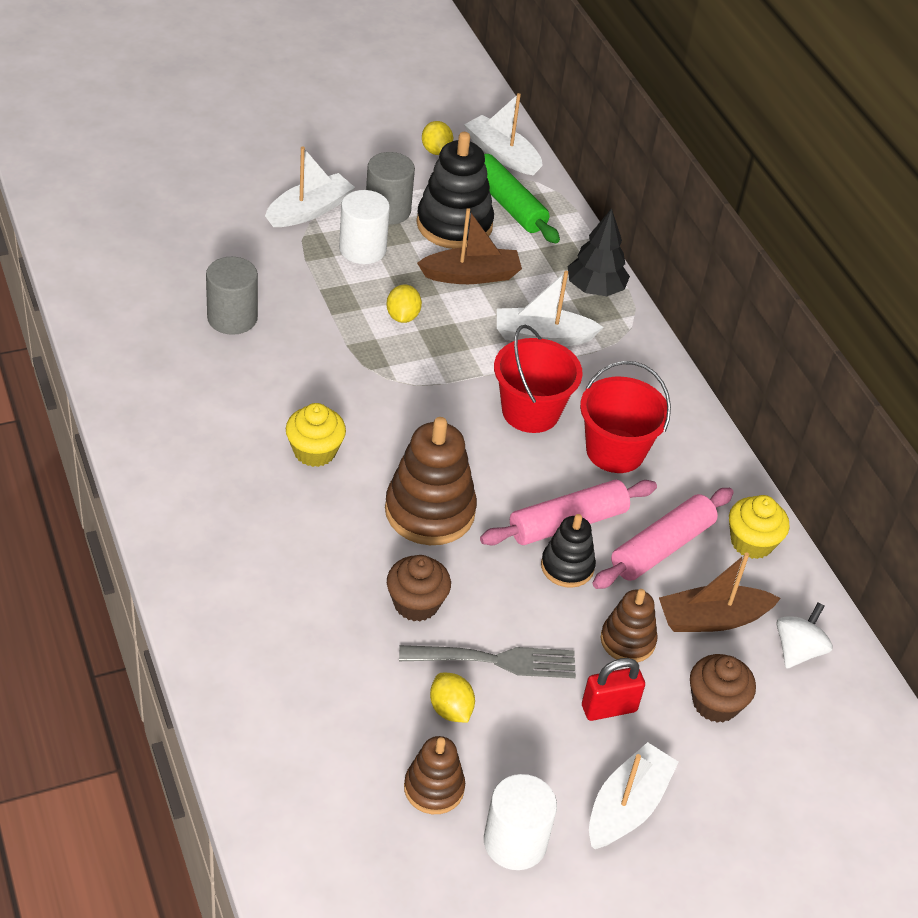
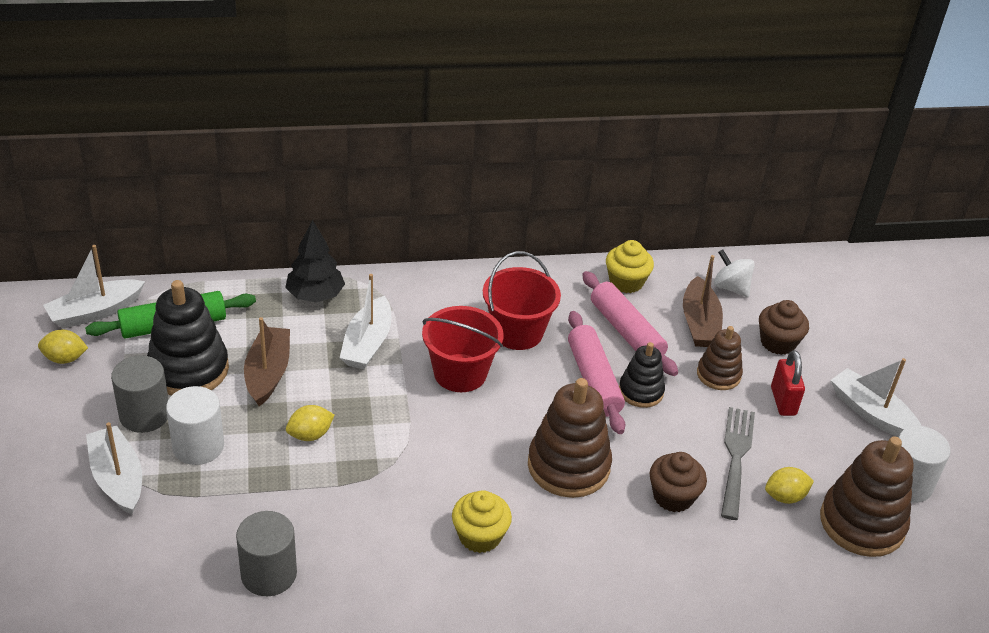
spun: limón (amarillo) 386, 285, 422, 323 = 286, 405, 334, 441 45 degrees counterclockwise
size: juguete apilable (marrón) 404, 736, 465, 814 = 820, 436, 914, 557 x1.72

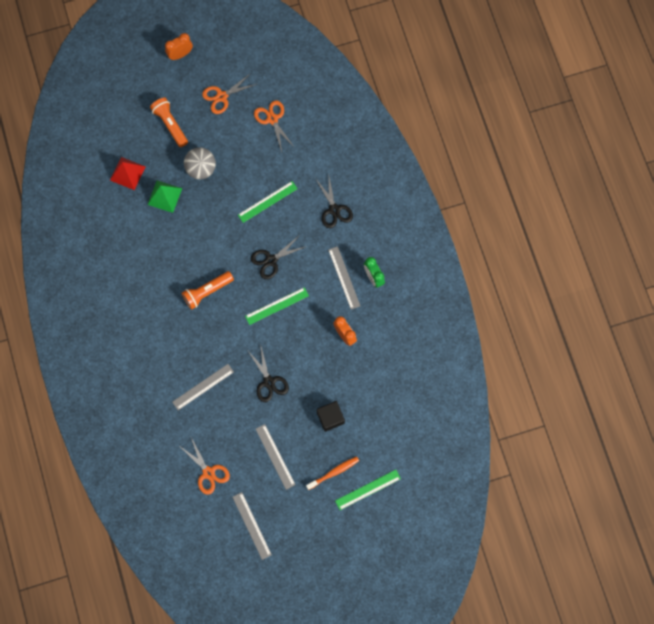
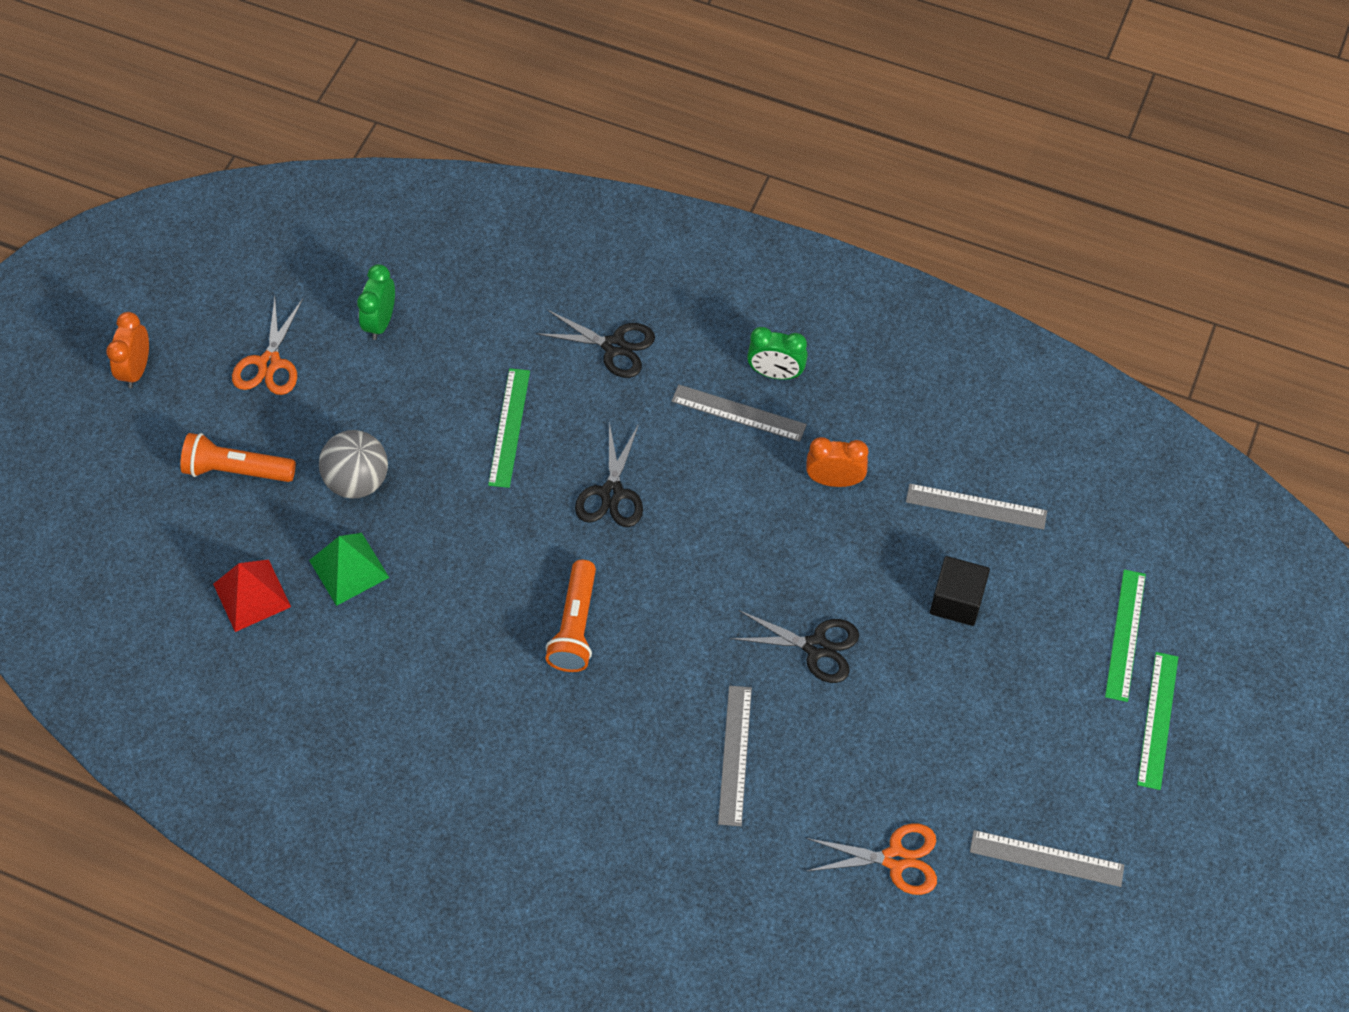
missing: cepillo de dientes (naranja) 306, 456, 359, 490
relocated: regla (verde) 245, 287, 309, 325 to 1137, 652, 1178, 790; regla (gris) 256, 424, 295, 490 to 906, 484, 1047, 530
exchanged: tijeras (naranja) 254, 101, 295, 152 to despertador (verde) 357, 264, 395, 340

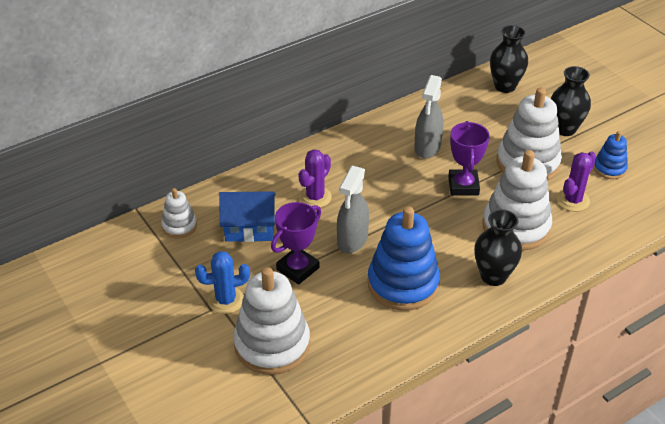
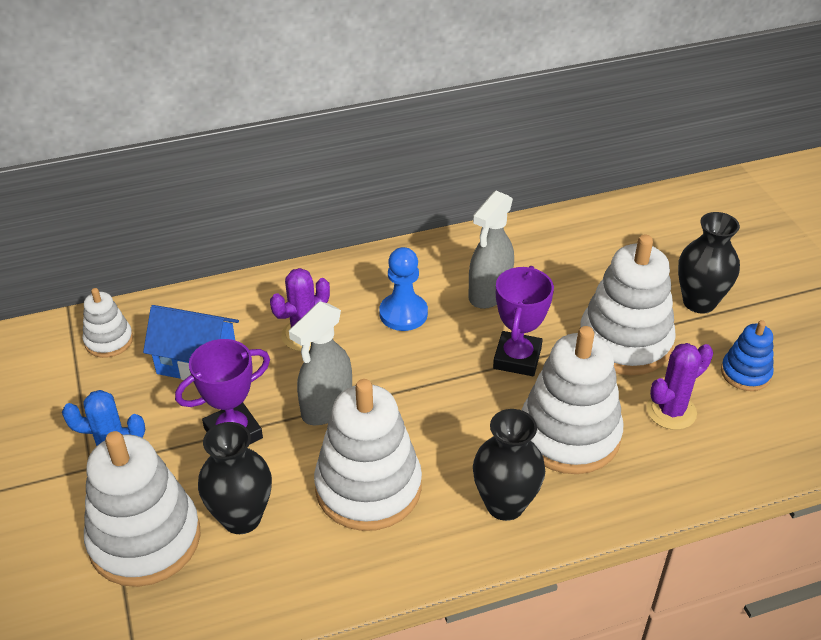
appeared: peón (azul) 379, 247, 428, 331
relocated: florero (negro) 490, 25, 528, 93 to 198, 422, 272, 534
colour: juguete apilable (azul) 368, 206, 440, 311 to juguete apilable (blanco) 314, 379, 422, 531

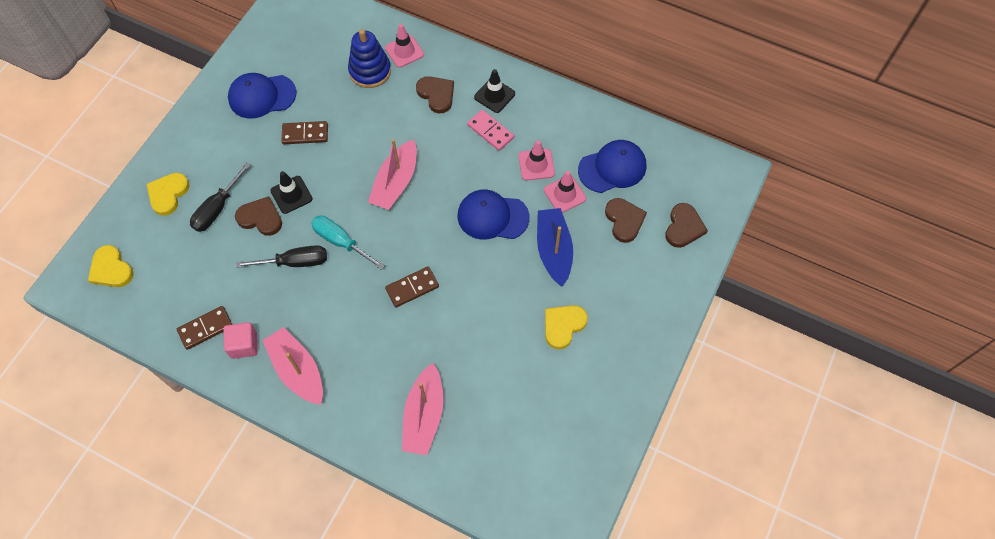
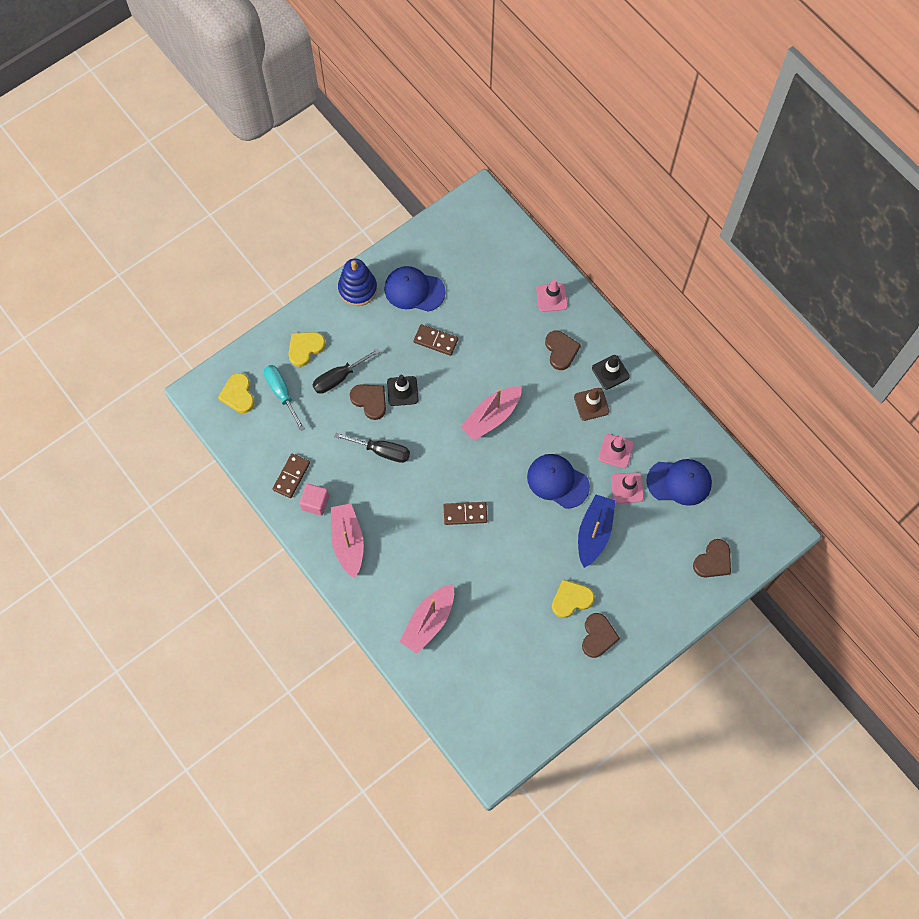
relocated: destornillador (turquesa) 311, 215, 385, 270 to 264, 365, 305, 431; juguete apilable (azul) 348, 29, 391, 88 to 338, 259, 377, 306; corazón (marrón) 605, 198, 647, 243 to 582, 613, 620, 658
exchanged: ficha de dominó (rosa) 467, 110, 514, 151 to cono de tráfico (marrón) 574, 388, 609, 421
spun: ficha de dominó (marrón) 177, 306, 232, 350 = 272, 453, 310, 498 60 degrees counterclockwise

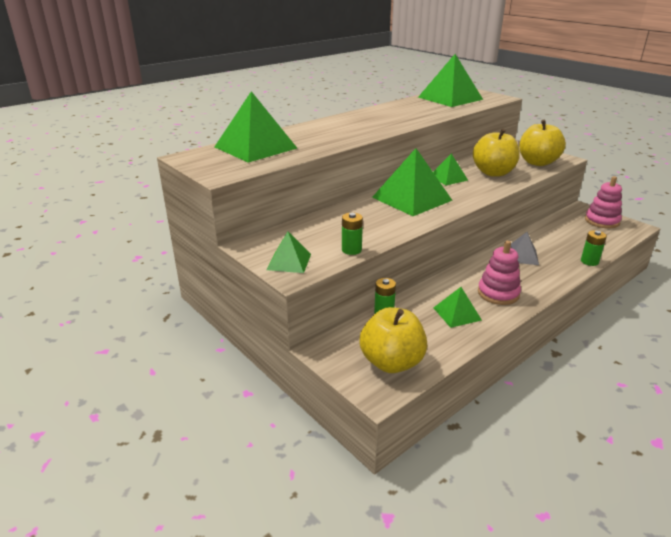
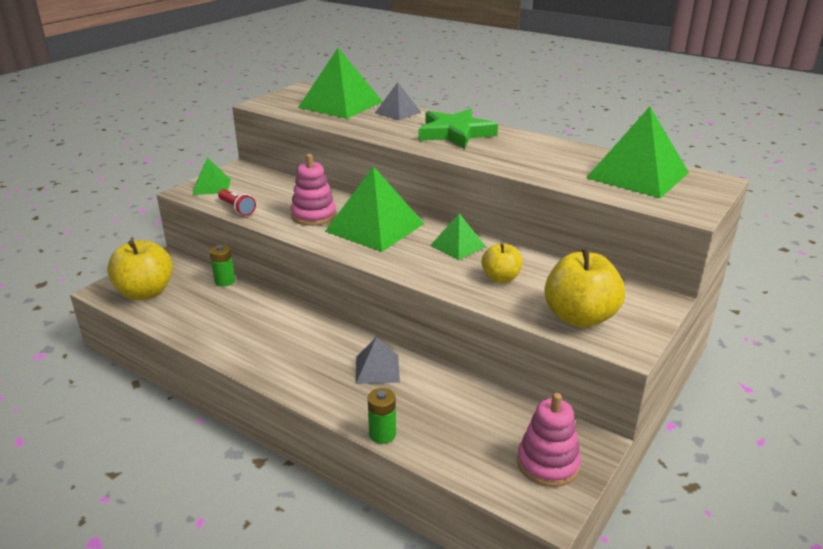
missing: pirámide (verde) 433, 287, 482, 328
appeared: pirámide (gris) 375, 82, 421, 121; estrella (verde) 419, 109, 498, 149
relocated: juguete apilable (rosa) 478, 241, 521, 305 to 290, 154, 336, 226
exchanged: pila (verde) 342, 213, 363, 255 to lámpara de mano (rojo) 218, 189, 256, 216
size: manzana (amarillo) 473, 129, 520, 177 = 481, 243, 523, 283 x0.58

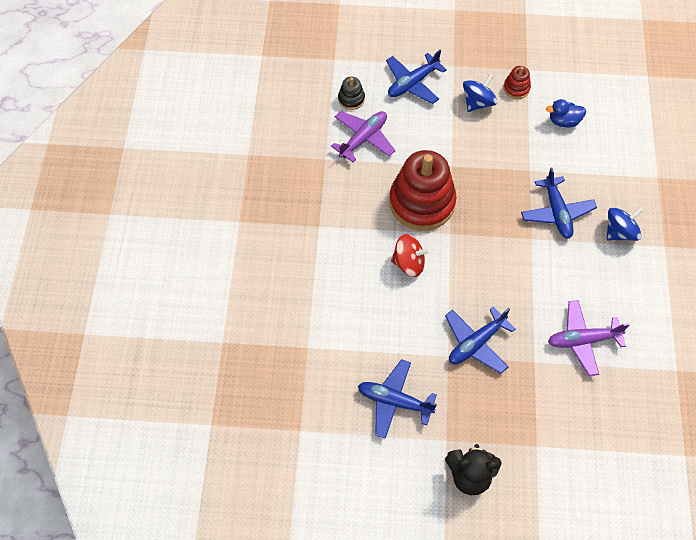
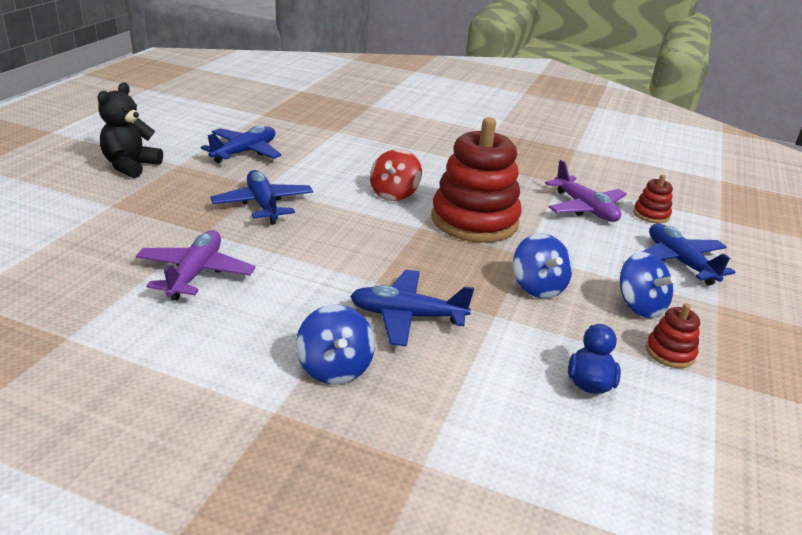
appeared: peonza (azul) 513, 234, 572, 298
colour: juguete apilable (negro) 338, 77, 365, 110 to juguete apilable (rojo) 633, 174, 673, 224

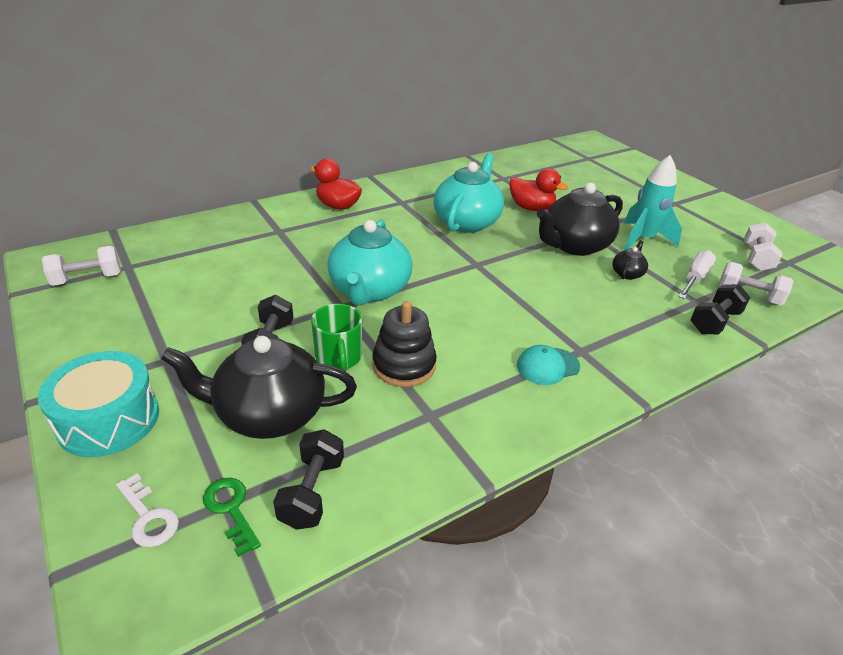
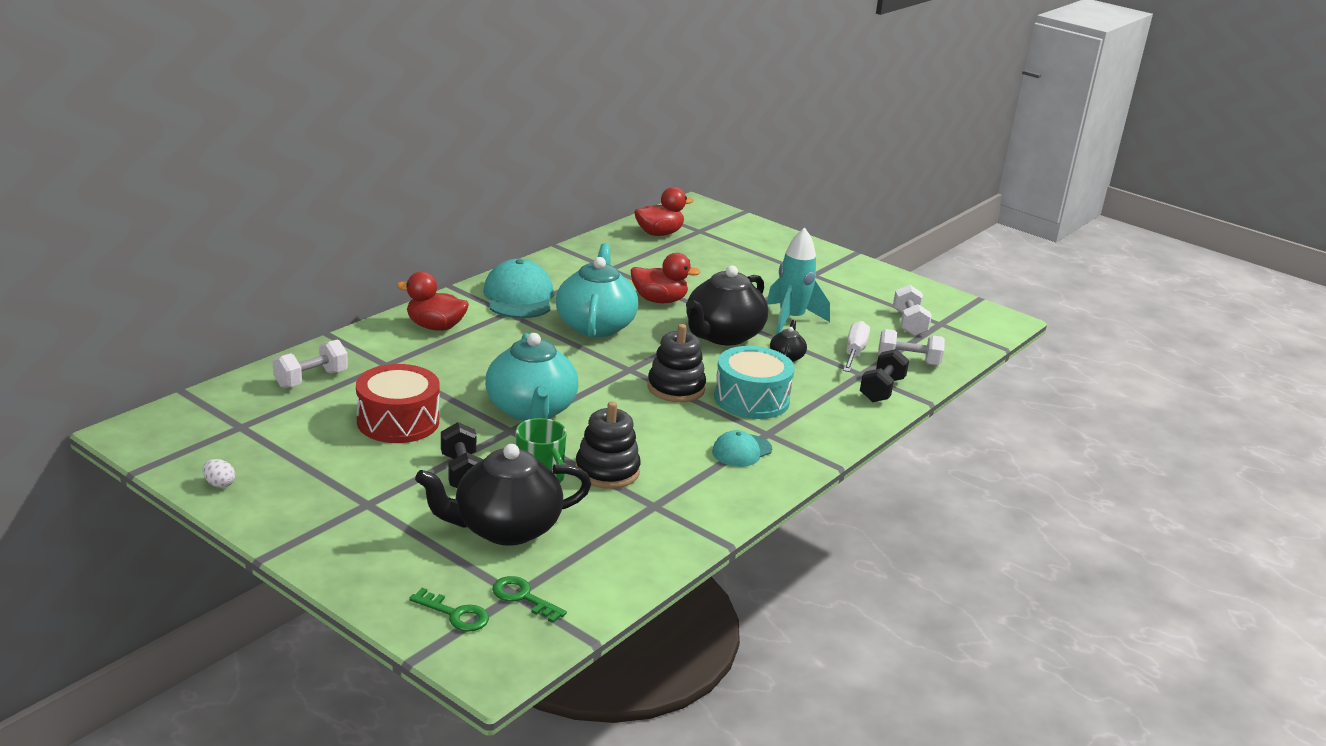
missing: mancuerna (negro) 273, 429, 344, 530
appeared: huevo (blanco) 203, 459, 235, 488; tambor (rojo) 356, 364, 440, 443; gorra (turquesa) 483, 259, 554, 318; pato (rojo) 634, 187, 694, 236; juguete apilable (negro) 647, 324, 706, 402
relocated: tambor (turquesa) 38, 351, 159, 457 to 714, 346, 795, 419; mancuerna (blanco) 42, 246, 121, 286 to 272, 340, 348, 388
colour: llave (blanco) 116, 473, 179, 547 to llave (verde) 409, 588, 489, 631

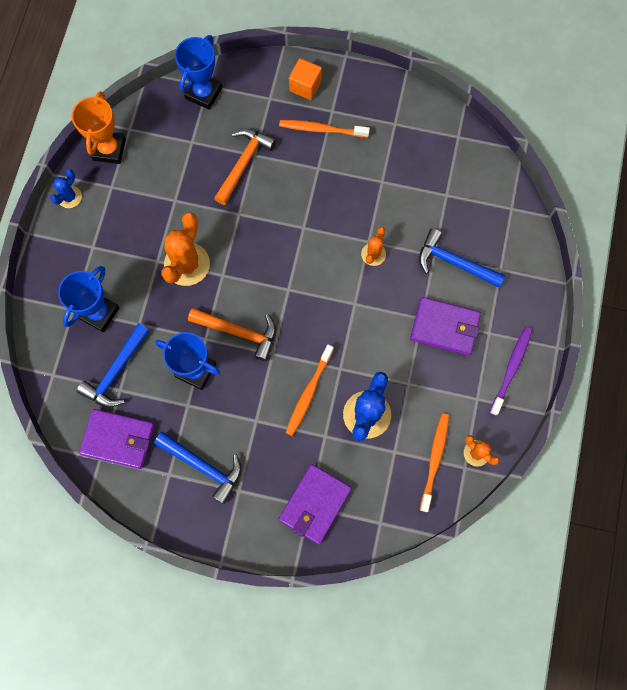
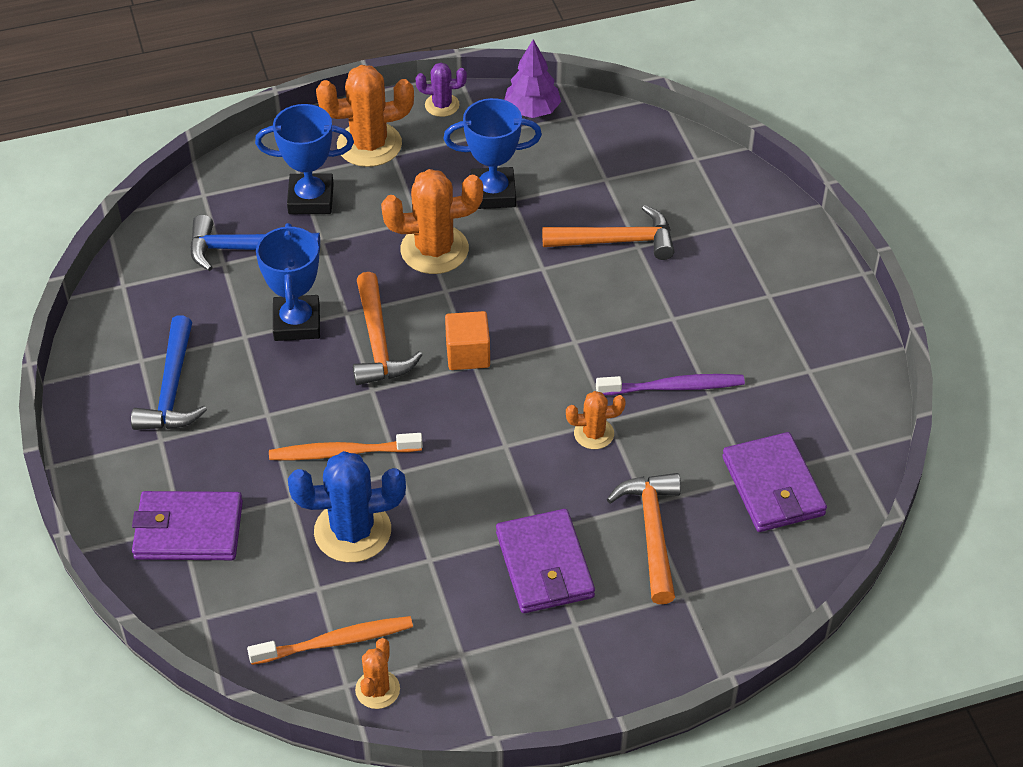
missing: cepillo de dientes (naranja) 279, 120, 370, 137
appeared: cactus (naranja) 316, 65, 414, 167
relocated: cartera (morado) 79, 409, 154, 469 to 722, 432, 827, 532; trofeo (azul) 175, 35, 222, 110 to 443, 98, 542, 209; cubo (naranja) 289, 58, 322, 100 to 445, 311, 490, 370; cepillo de dientes (morado) 490, 327, 532, 416 to 596, 374, 745, 395
exchanged: trofeo (naranja) 71, 91, 126, 164 to árbol (morado) 504, 39, 561, 118
colour: cactus (azul) 50, 169, 82, 208 to cactus (morado) 416, 63, 467, 117; martillo (azul) 419, 228, 505, 288 to martillo (naranja) 607, 473, 681, 604

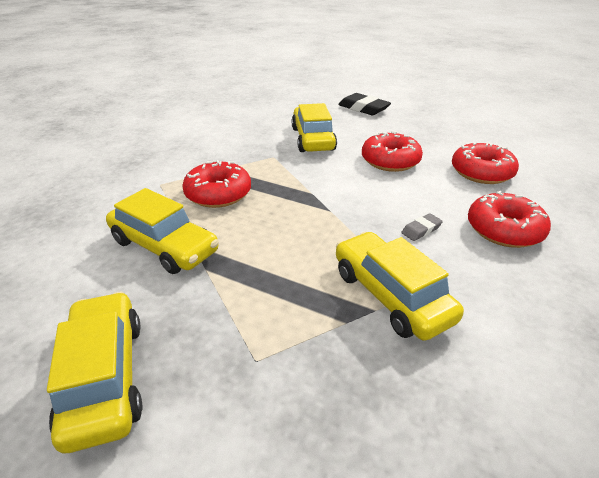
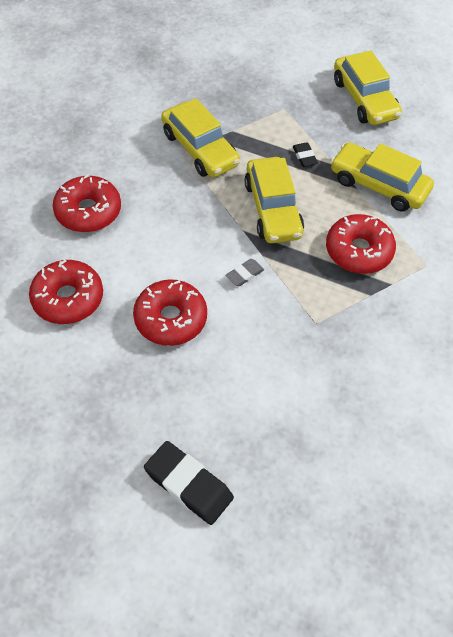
appeared: goma de borrar (negro) 293, 142, 318, 167
relocated: coche (amarillo) 292, 103, 337, 152 to 244, 157, 304, 243; goma de borrar (gris) 401, 213, 443, 241 to 226, 259, 264, 286

